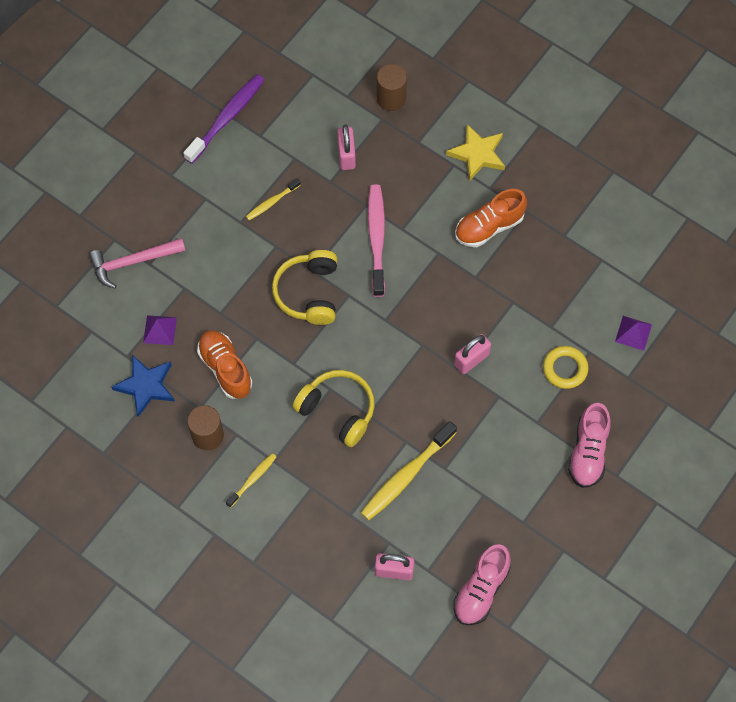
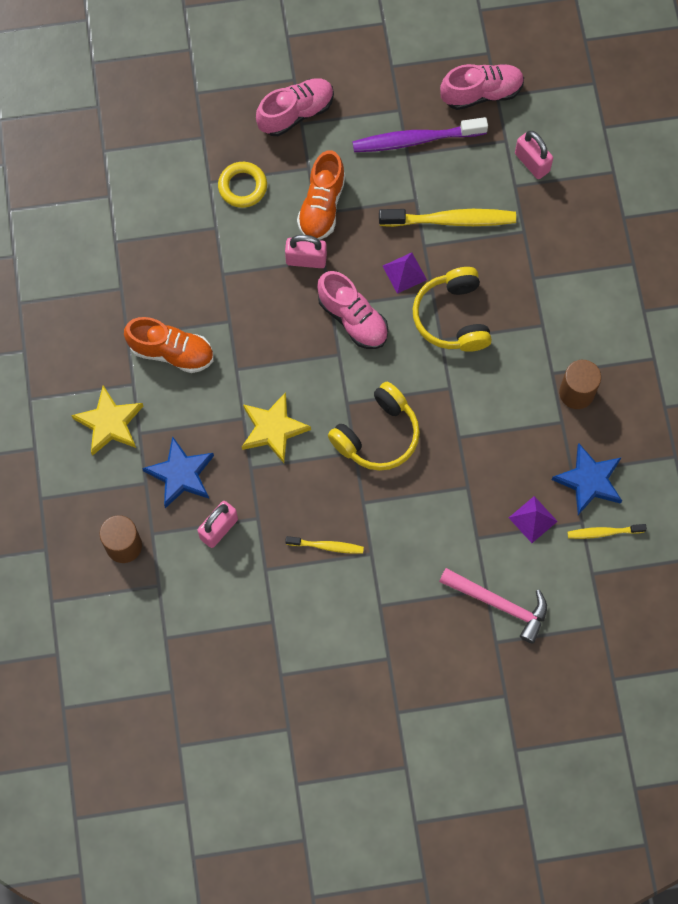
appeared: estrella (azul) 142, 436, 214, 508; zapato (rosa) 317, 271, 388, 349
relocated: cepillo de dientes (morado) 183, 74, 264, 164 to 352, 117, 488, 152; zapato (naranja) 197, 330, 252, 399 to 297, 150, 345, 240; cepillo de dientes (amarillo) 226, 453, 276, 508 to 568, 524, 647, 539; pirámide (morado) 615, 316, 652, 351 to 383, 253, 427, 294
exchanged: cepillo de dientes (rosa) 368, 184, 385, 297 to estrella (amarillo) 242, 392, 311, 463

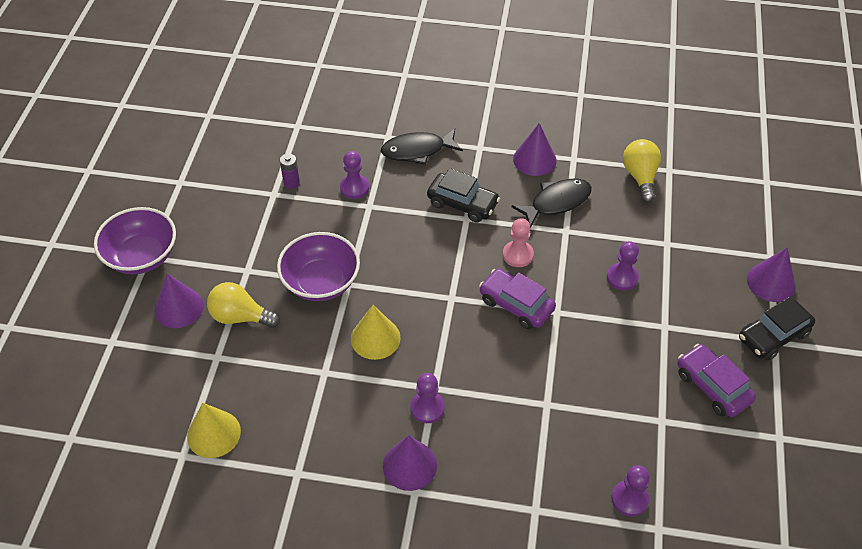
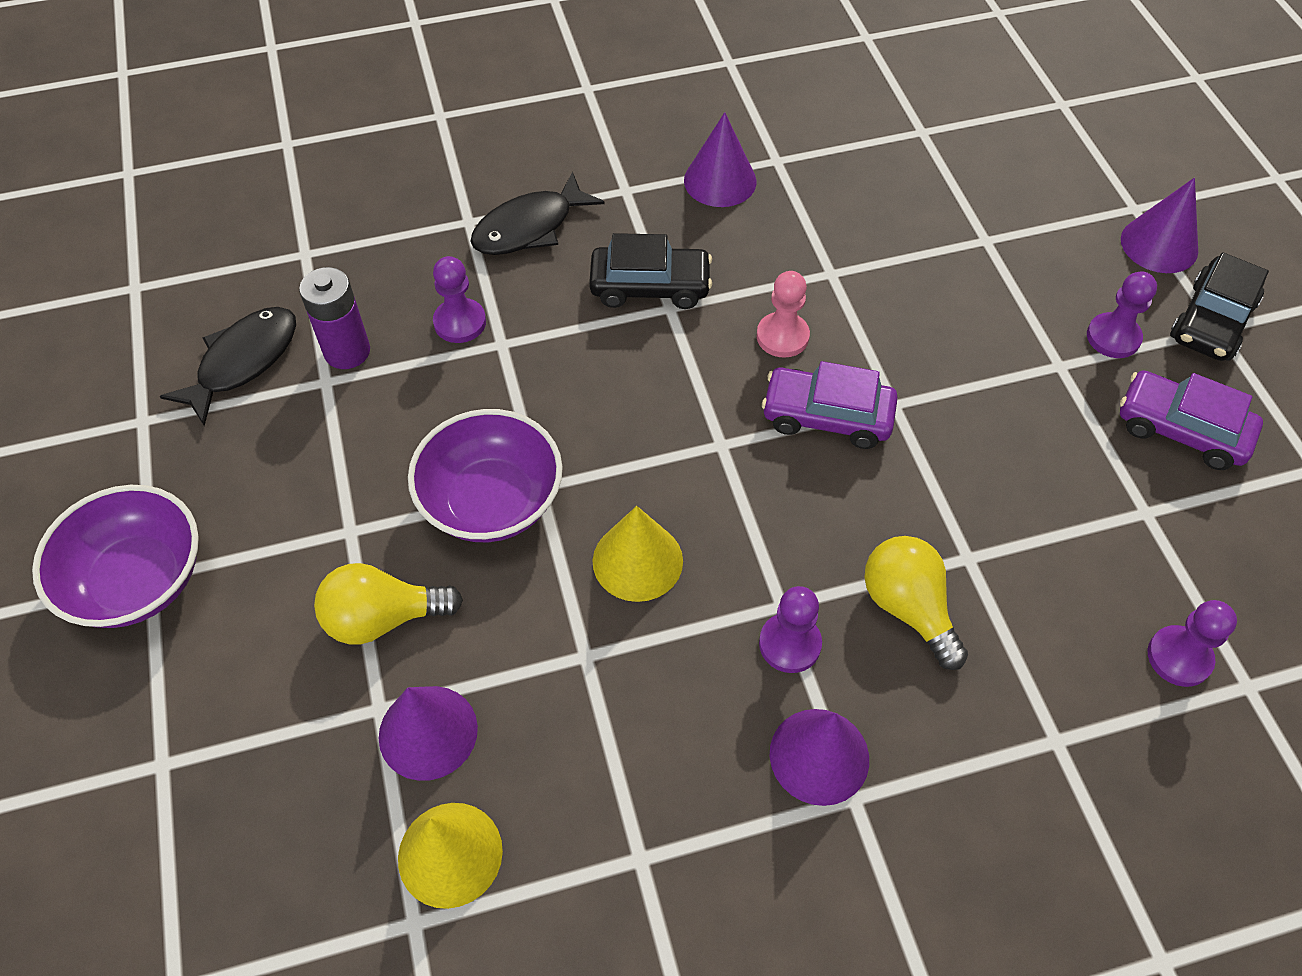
relocated: cono (morado) 154, 274, 204, 328 to 379, 686, 478, 781; pez (negro) 511, 178, 592, 227 to 160, 307, 296, 426; peón (morado) 607, 241, 639, 290 to 1087, 272, 1157, 358; bombilla (amarillo) 623, 139, 661, 203 to 864, 536, 968, 670
size: pila (morado) 280, 154, 300, 189 = 299, 267, 370, 369 x1.58

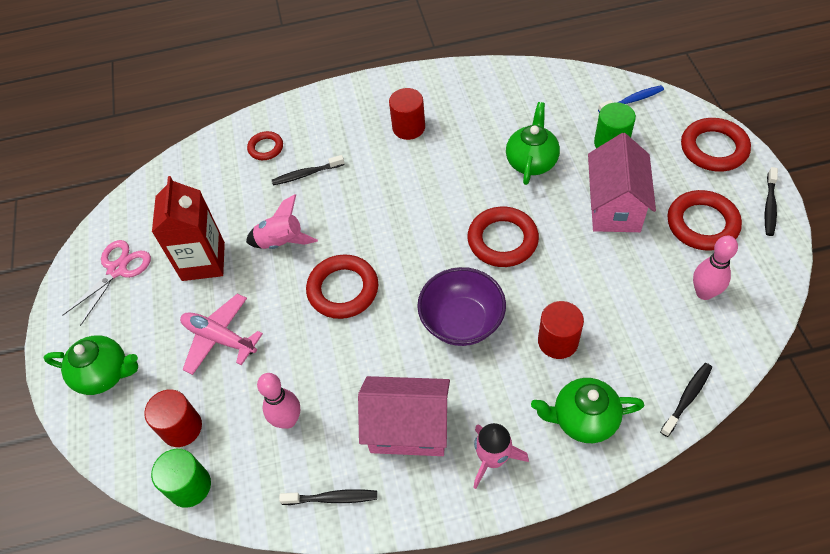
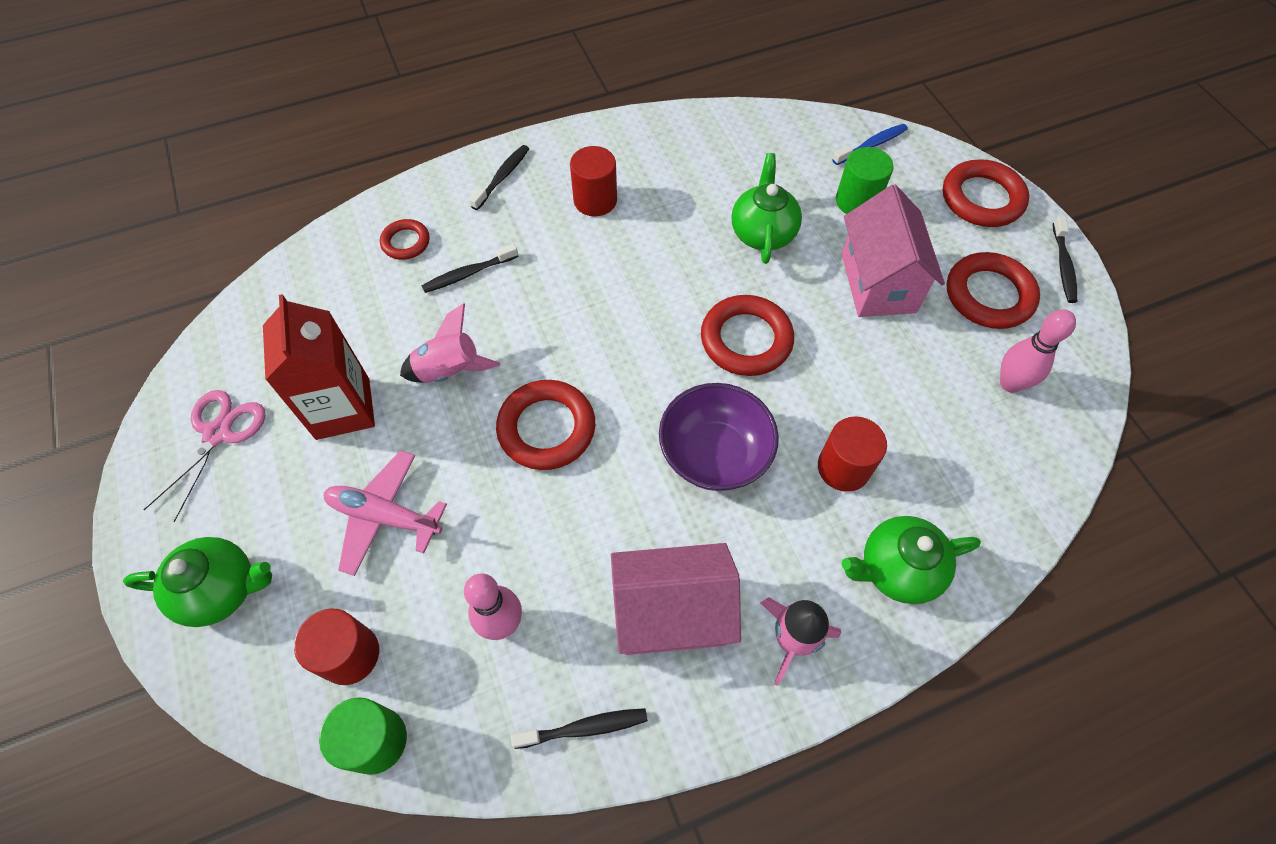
relocated: cepillo de dientes (negro) 660, 363, 712, 437 to 469, 145, 529, 210

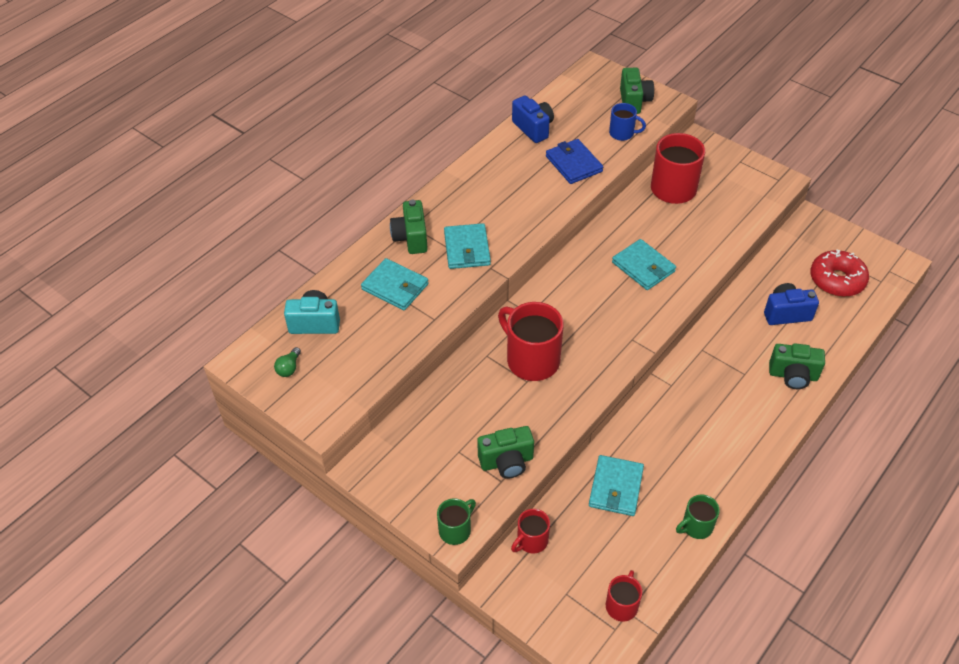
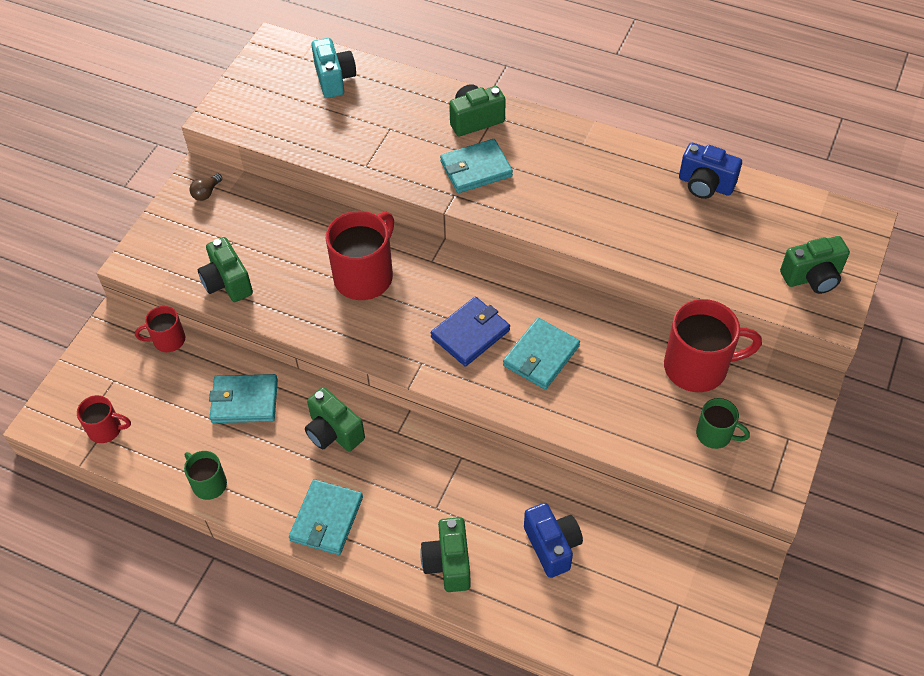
missing: bombilla (verde) 274, 347, 301, 377; taza (azul) 609, 103, 646, 141; rosquilla (rojo) 810, 249, 869, 297
appeared: bombilla (marrón) 189, 174, 222, 201; cámara (verde) 305, 387, 365, 451
relocated: cartera (turquesa) 361, 258, 429, 310 to 289, 479, 363, 555; taza (verde) 437, 498, 476, 545 to 696, 398, 750, 449; cartera (azul) 546, 139, 603, 184 to 431, 297, 510, 367
spun: taza (rojo) 511, 509, 550, 554 = 135, 306, 185, 352 45 degrees counterclockwise; cámara (azul) 512, 96, 554, 143 = 679, 143, 742, 199 75 degrees clockwise

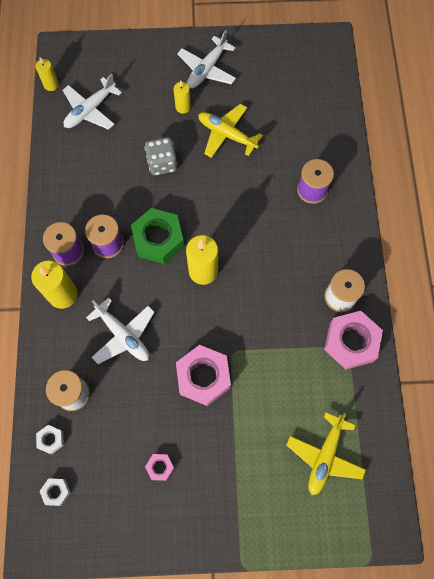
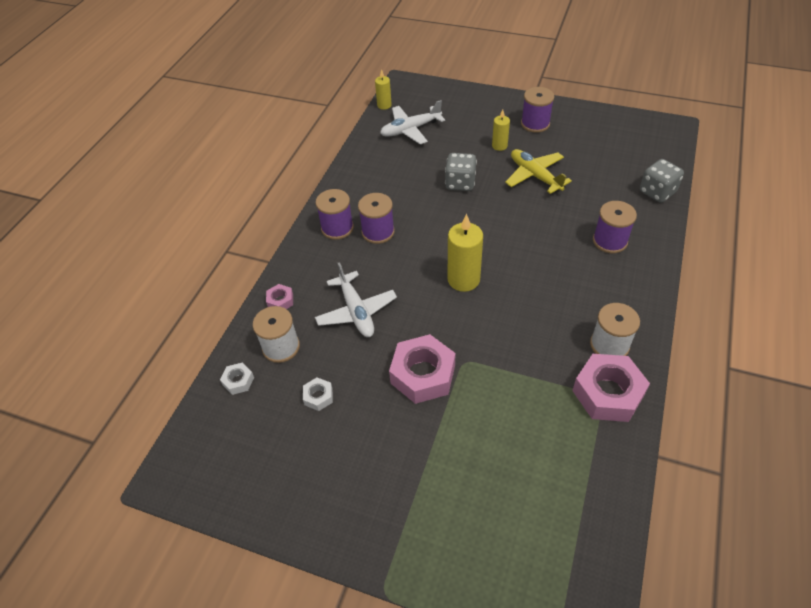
missing: vela (amarillo) 31, 260, 78, 309; tuerca (verde) 131, 208, 184, 264; avión (amarillo) 287, 412, 366, 495
appeared: dado (gris) 640, 159, 684, 203
relocated: tuerca (blanco) 40, 478, 71, 506 to 303, 377, 333, 411; tuerca (rosa) 145, 454, 174, 481 to 266, 284, 293, 309
exchanged: avión (blanco) 177, 30, 236, 89 to carrete (morado) 521, 87, 554, 133

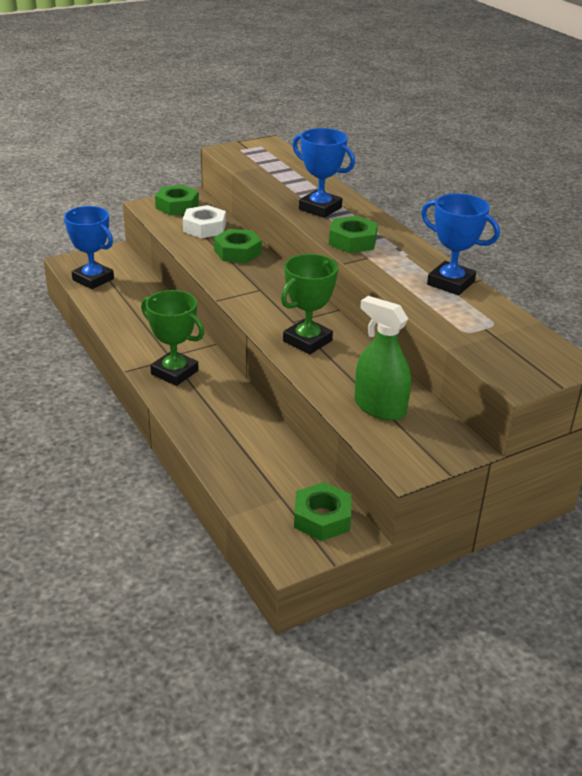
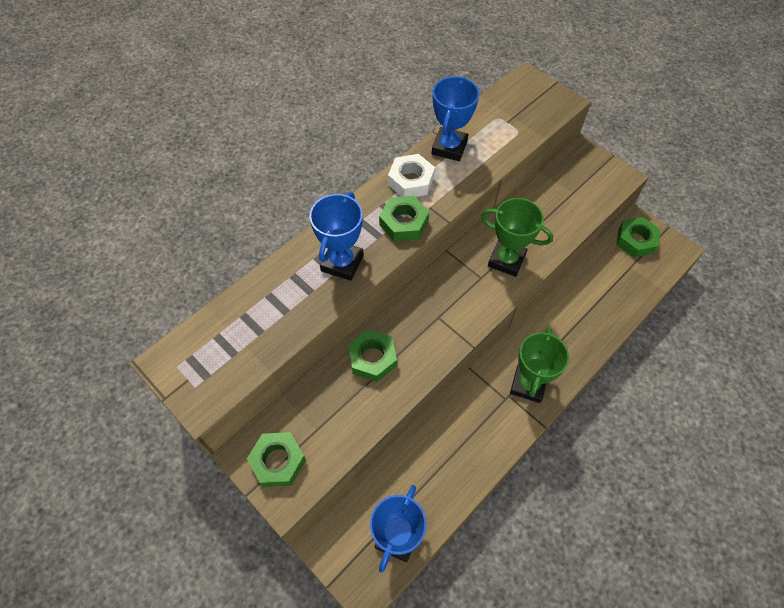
missing: pulverizador (verde) 355, 296, 411, 421
relocated: tuerca (blanco) 183, 205, 226, 238 to 388, 154, 435, 197

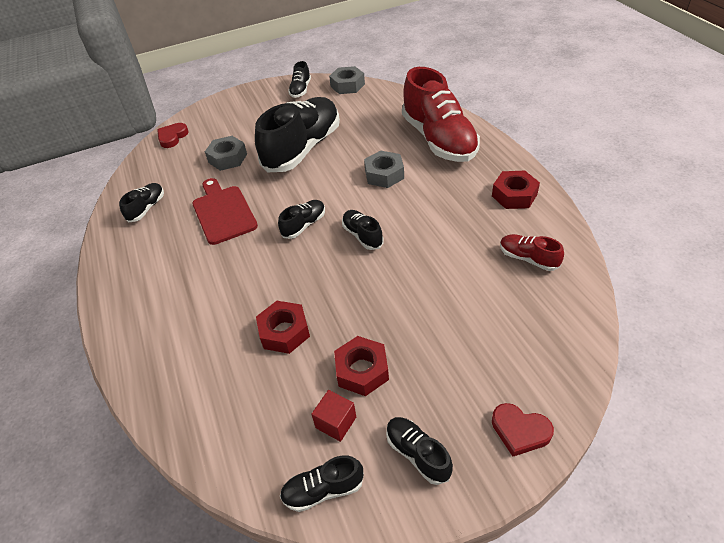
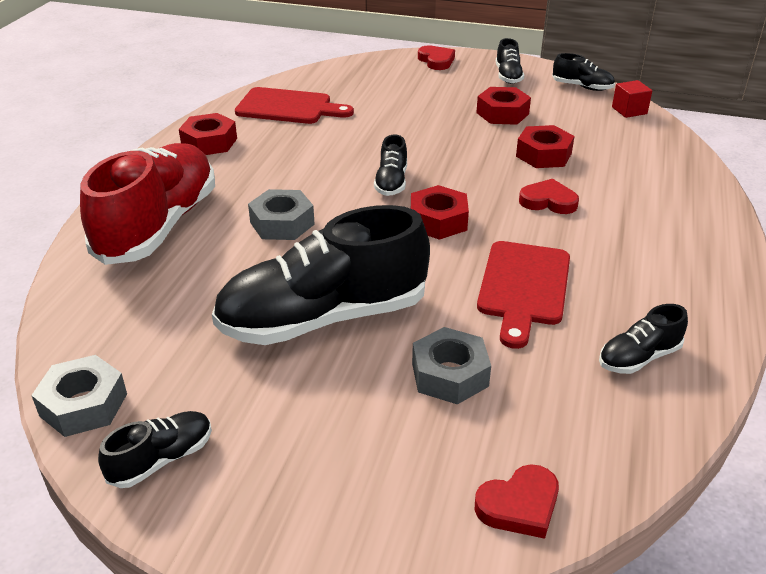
appeared: corazón (rojo) 519, 179, 579, 214
relocated: cubo (rojo) 311, 390, 356, 442 to 612, 80, 652, 118
exchanged: zapato (negro) 278, 200, 325, 239 to tuerca (rojo) 411, 185, 469, 240; zapato (rojo) 500, 234, 564, 271 to tabla de cortar (rojo) 235, 87, 354, 124

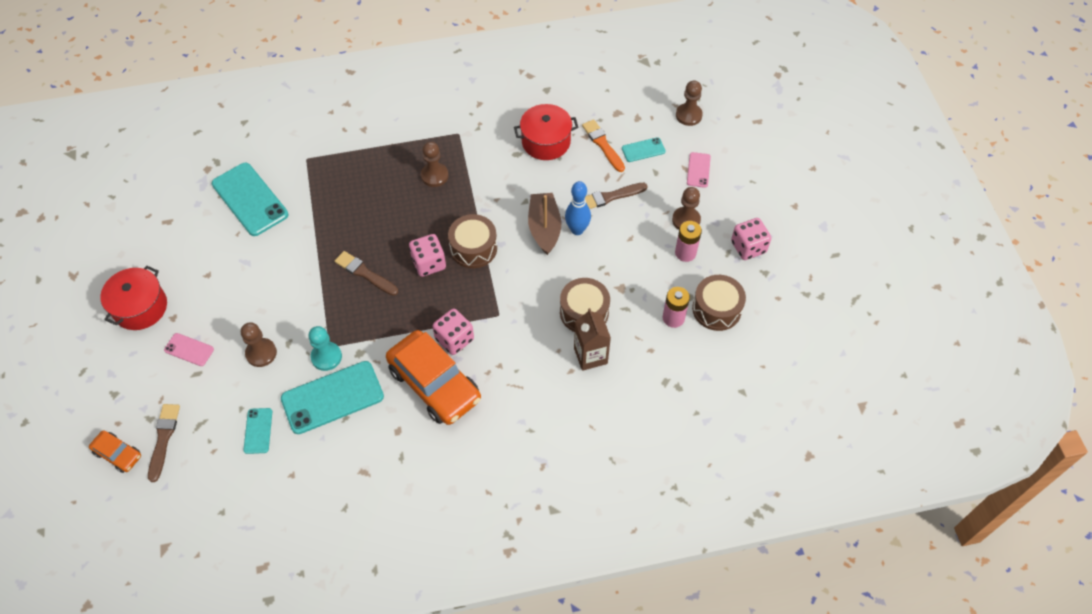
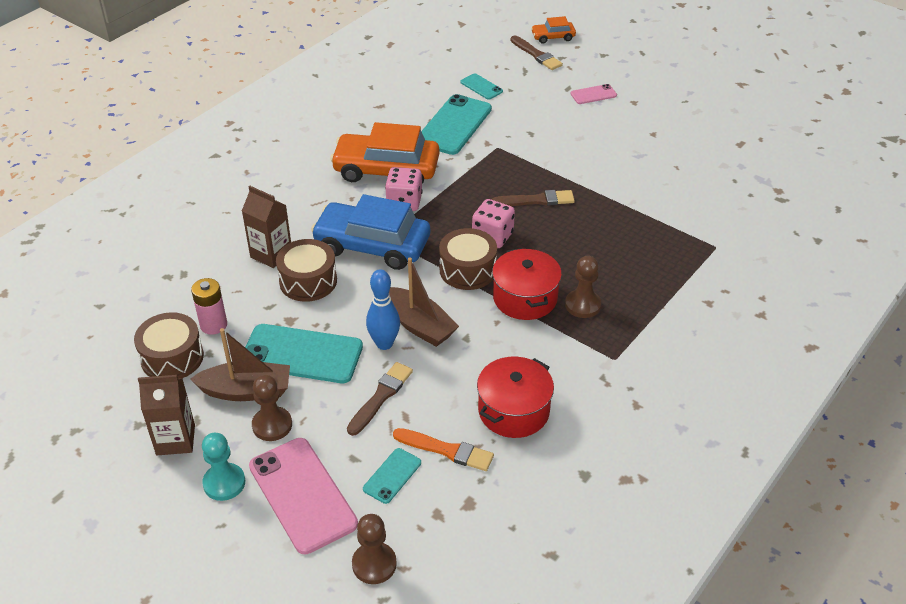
missing: peón (marrón) 241, 322, 277, 367
appeared: coche (azul) 311, 194, 430, 270
relocated: olla (rojo) 100, 266, 167, 330 to 492, 248, 562, 320; móvil (turquesa) 212, 163, 288, 236 to 245, 324, 363, 383; peón (turquesa) 308, 326, 342, 371 to 202, 433, 245, 501
exchanged: pila (rosa) 675, 221, 702, 262 to barco (marrón) 190, 328, 290, 401; dado (rosa) 731, 218, 771, 260 to cartón de leche (marrón) 138, 375, 195, 455
size: móvil (rosa) 687, 152, 711, 188 = 249, 438, 358, 554 x2.02

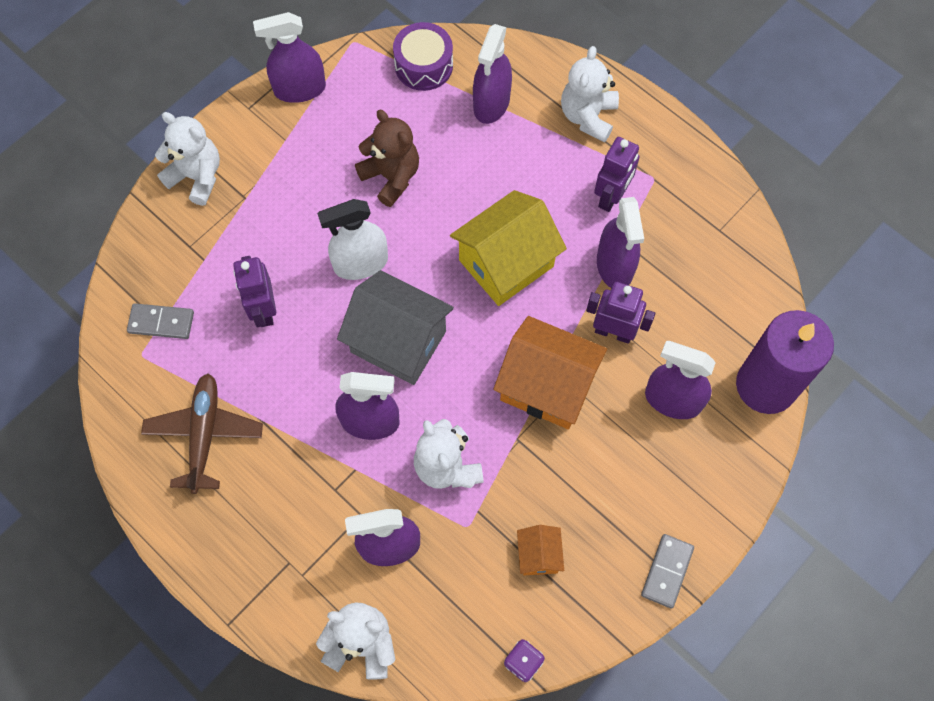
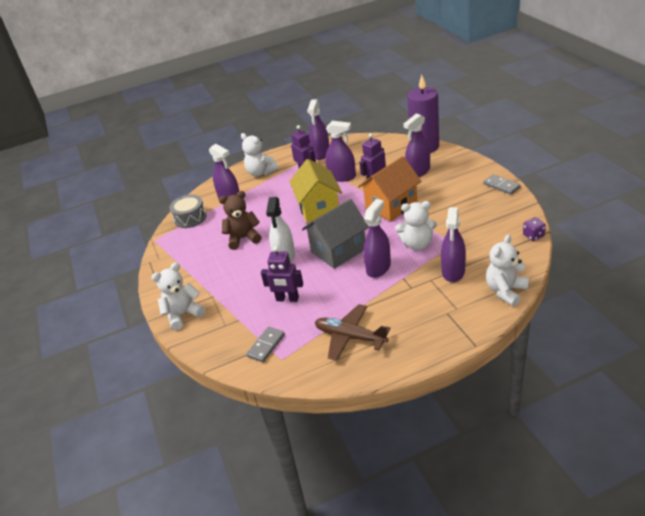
missing: casa (naranja) 517, 525, 564, 575
relocated: pulverizador (morado) 253, 12, 326, 103 to 307, 99, 329, 160
colour: tambor (morado) 393, 22, 453, 91 to tambor (gris) 170, 195, 207, 228

